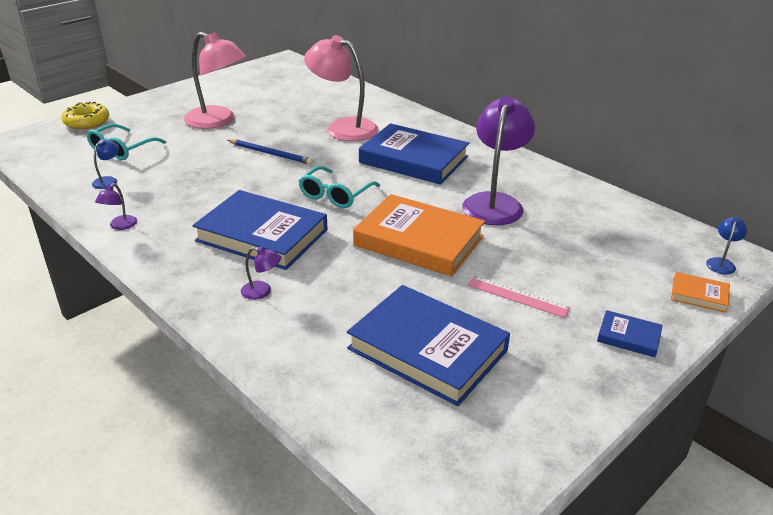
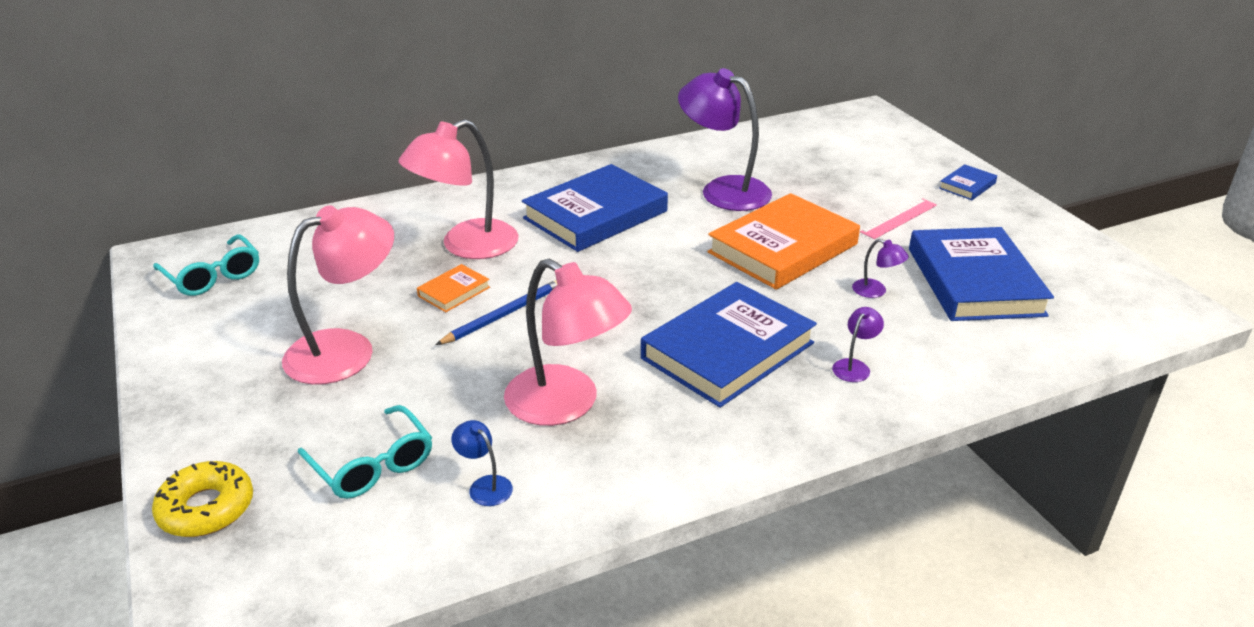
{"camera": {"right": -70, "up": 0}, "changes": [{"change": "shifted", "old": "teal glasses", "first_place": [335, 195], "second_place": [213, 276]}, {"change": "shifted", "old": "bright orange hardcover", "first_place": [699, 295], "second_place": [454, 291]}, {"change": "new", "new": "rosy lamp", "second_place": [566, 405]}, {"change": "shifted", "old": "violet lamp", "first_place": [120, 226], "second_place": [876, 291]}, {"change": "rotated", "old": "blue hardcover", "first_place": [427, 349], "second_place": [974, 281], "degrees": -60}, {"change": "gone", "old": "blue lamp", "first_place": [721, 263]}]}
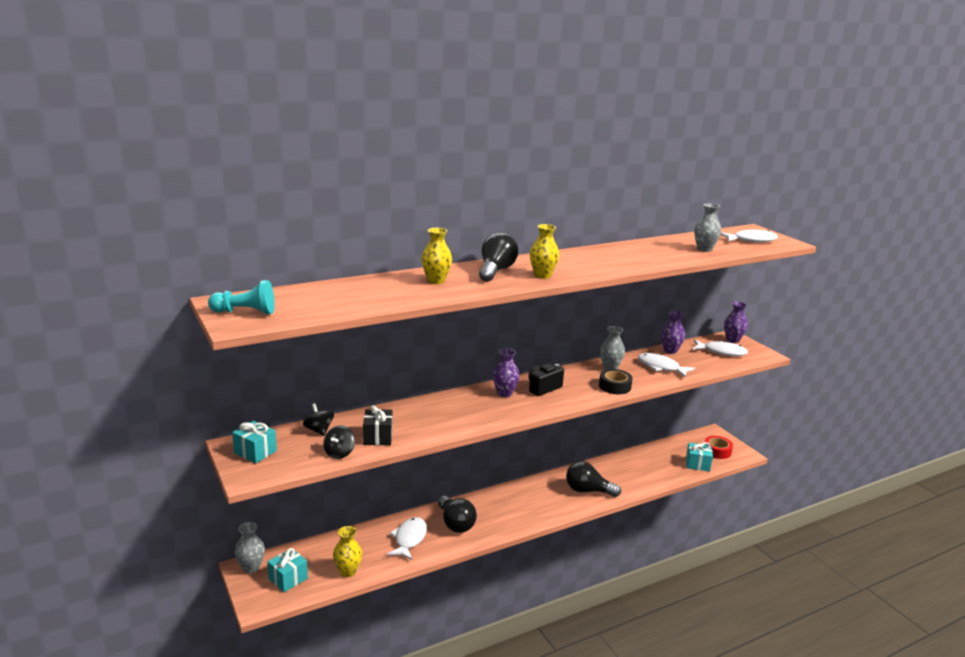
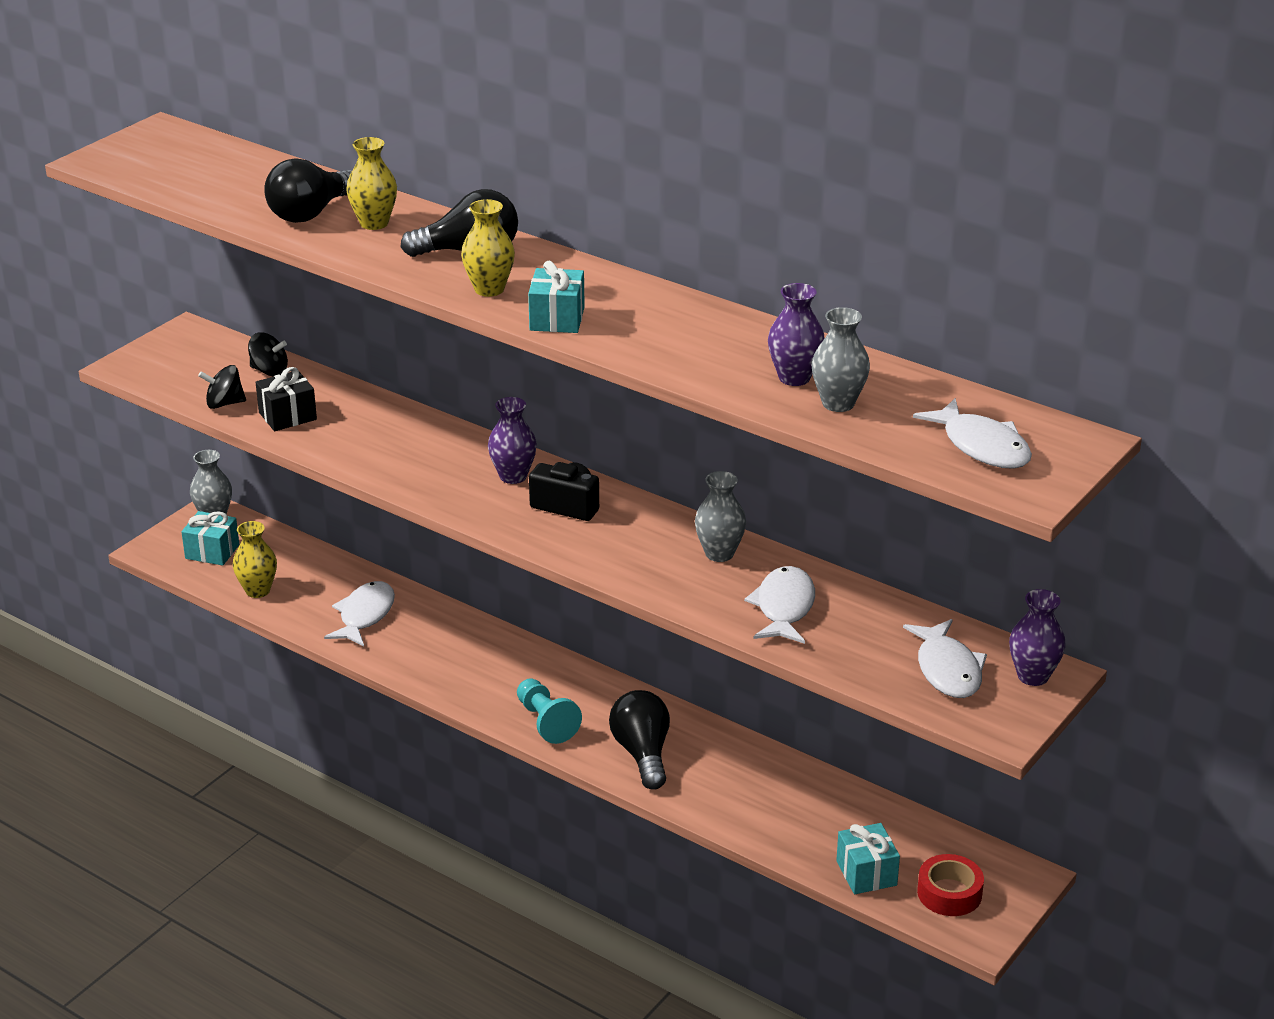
{"camera": {"right": 65, "up": 10}, "changes": [{"change": "rotated", "old": "ebony spinning top", "first_place": [319, 430], "second_place": [269, 371], "degrees": 75}, {"change": "shifted", "old": "ebony light bulb", "first_place": [455, 523], "second_place": [311, 213]}, {"change": "rotated", "old": "pure white toy fish", "first_place": [409, 539], "second_place": [364, 615], "degrees": -60}, {"change": "shifted", "old": "teal game pawn", "first_place": [245, 312], "second_place": [546, 722]}, {"change": "shifted", "old": "teal wrapped gift", "first_place": [255, 452], "second_place": [557, 319]}, {"change": "shifted", "old": "violet tall vase", "first_place": [670, 351], "second_place": [794, 378]}, {"change": "gone", "old": "ebony sticky tape", "first_place": [614, 386]}]}
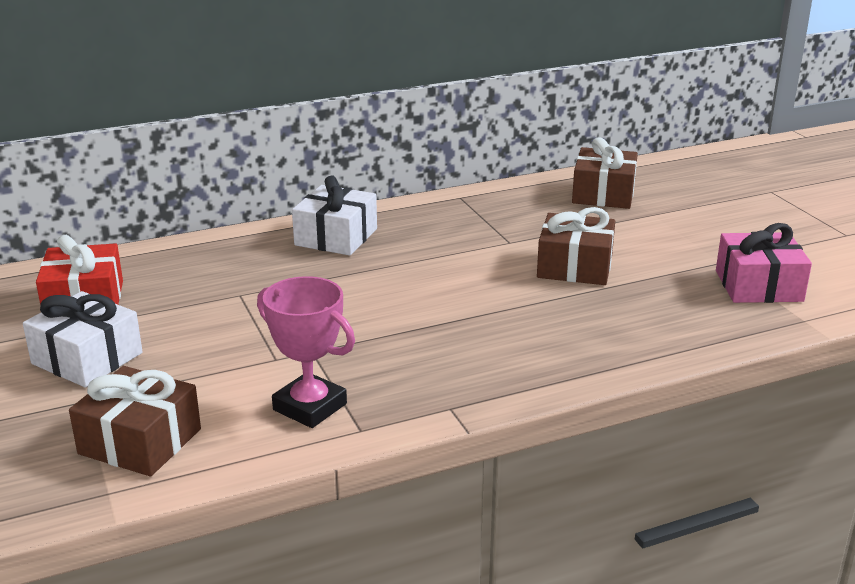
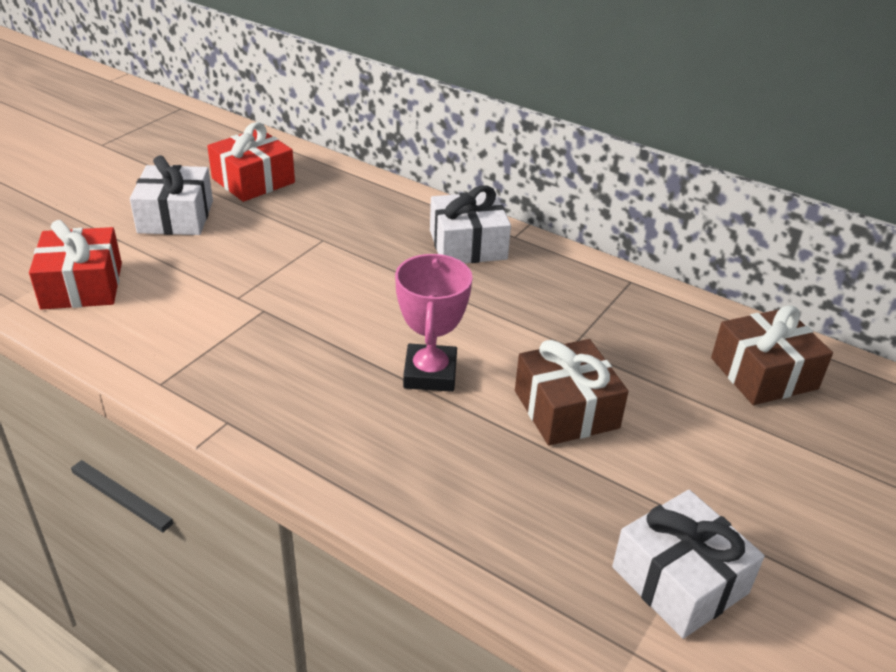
{"camera": {"right": 55, "up": 10}, "changes": [{"change": "repainted", "old": "russet wrapped gift", "new": "crimson wrapped gift", "first_place": [140, 441], "second_place": [82, 285]}, {"change": "shifted", "old": "rosy trophy", "first_place": [310, 407], "second_place": [430, 373]}, {"change": "repainted", "old": "rosy wrapped gift", "new": "pure white wrapped gift", "first_place": [758, 286], "second_place": [679, 580]}]}
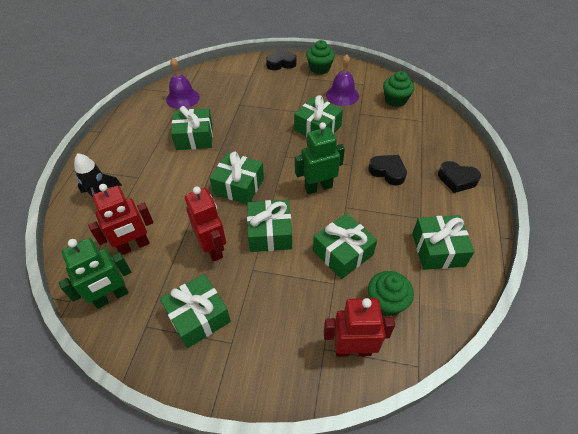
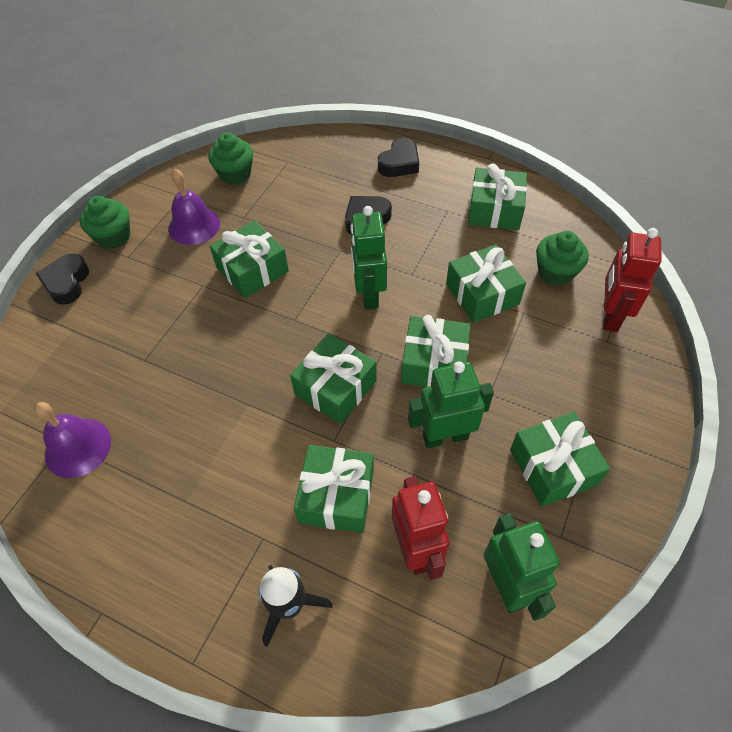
{"camera": {"right": -75, "up": 5}, "changes": [{"change": "shifted", "old": "green wrapped gift", "first_place": [194, 137], "second_place": [337, 496]}, {"change": "repainted", "old": "crimson robot figure", "new": "green robot figure", "first_place": [213, 248], "second_place": [445, 436]}]}
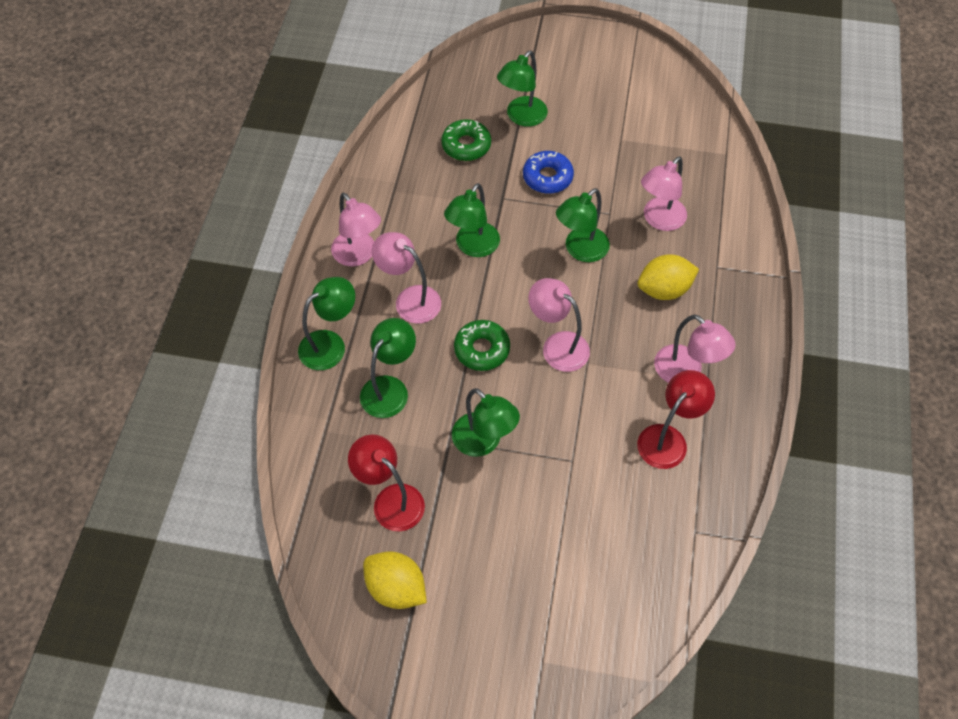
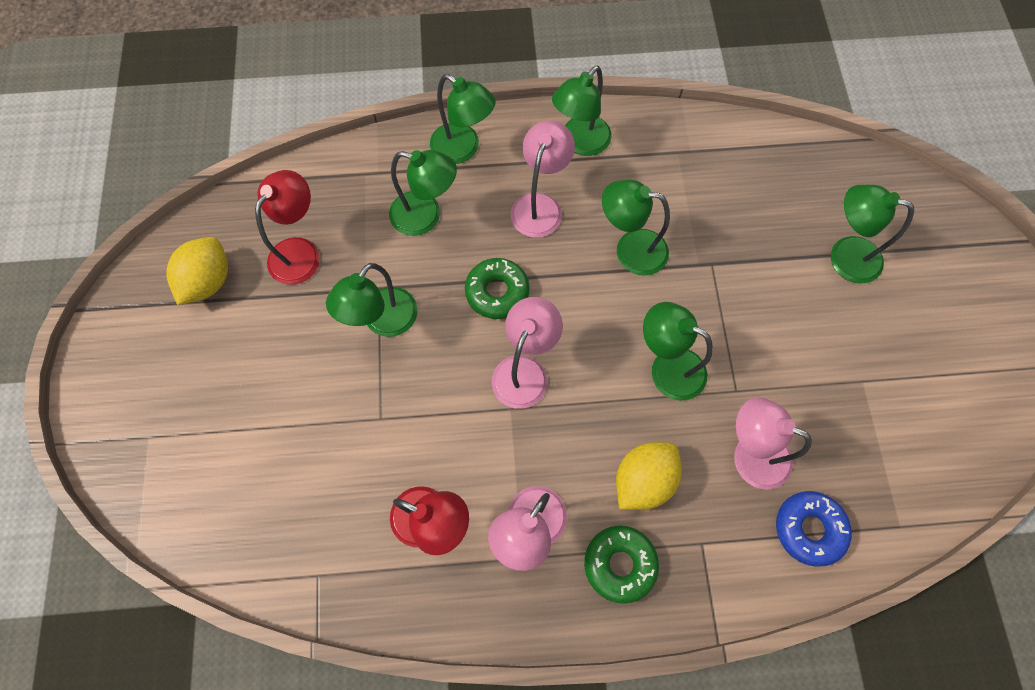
{"camera": {"right": 75, "up": 10}, "changes": [{"change": "repainted", "old": "rosy lamp", "new": "green lamp", "first_place": [358, 255], "second_place": [580, 143]}, {"change": "shifted", "old": "green donut", "first_place": [466, 145], "second_place": [619, 564]}, {"change": "rotated", "old": "yellow toy lemon", "first_place": [664, 289], "second_place": [643, 480], "degrees": 75}, {"change": "shifted", "old": "blue donut", "first_place": [547, 177], "second_place": [809, 529]}]}
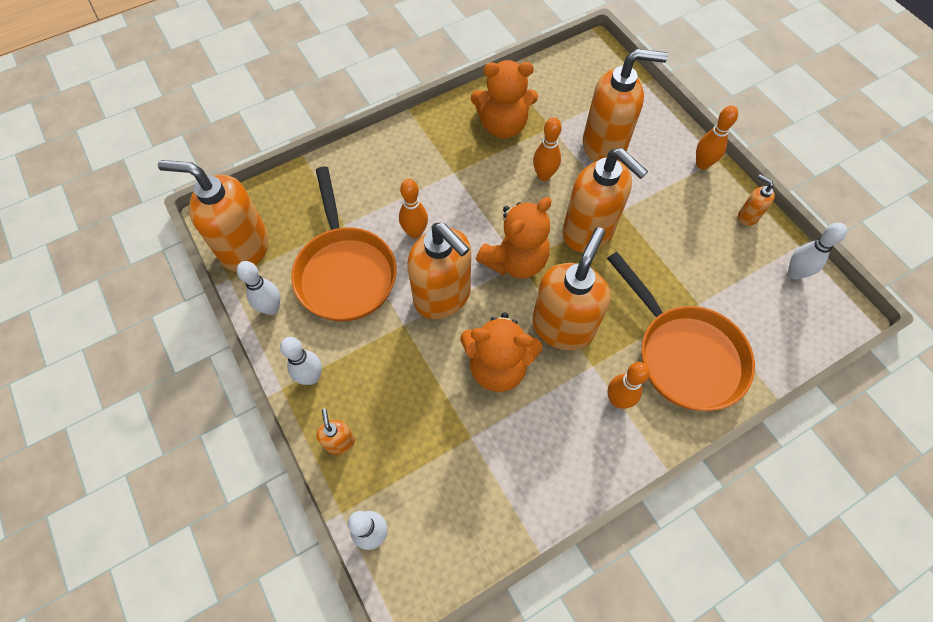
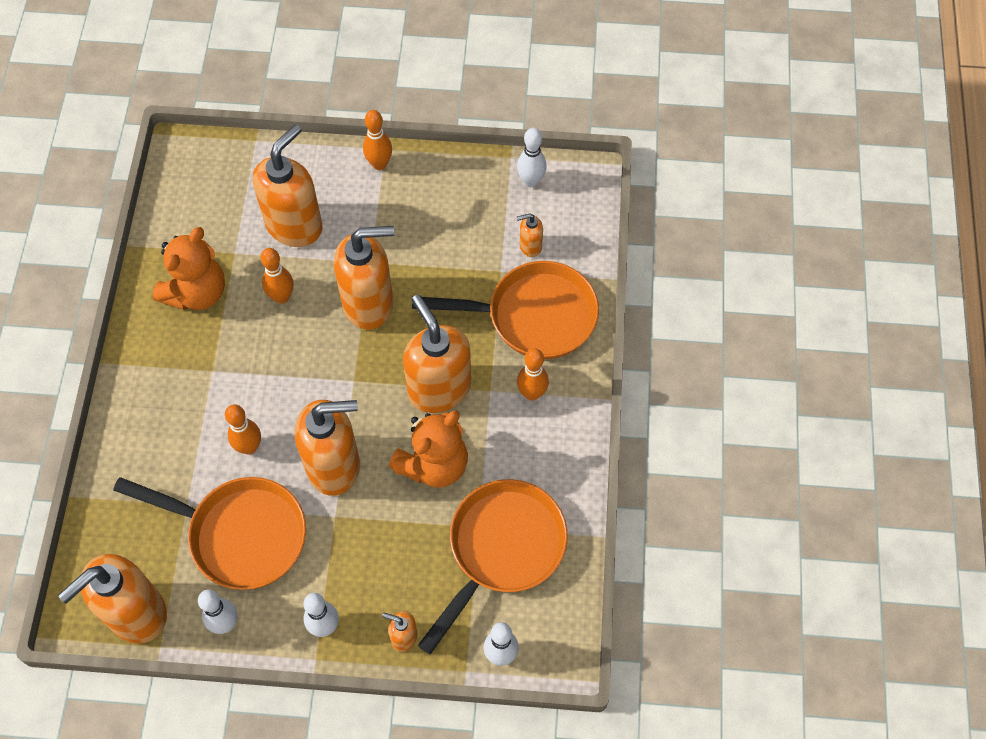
{"camera": {"right": -55, "up": 0}, "changes": [{"change": "new", "new": "bright orange pan", "second_place": [502, 549]}, {"change": "shifted", "old": "bright orange soap pump", "first_place": [747, 216], "second_place": [530, 246]}, {"change": "gone", "old": "bright orange stuffed bear", "first_place": [515, 261]}]}
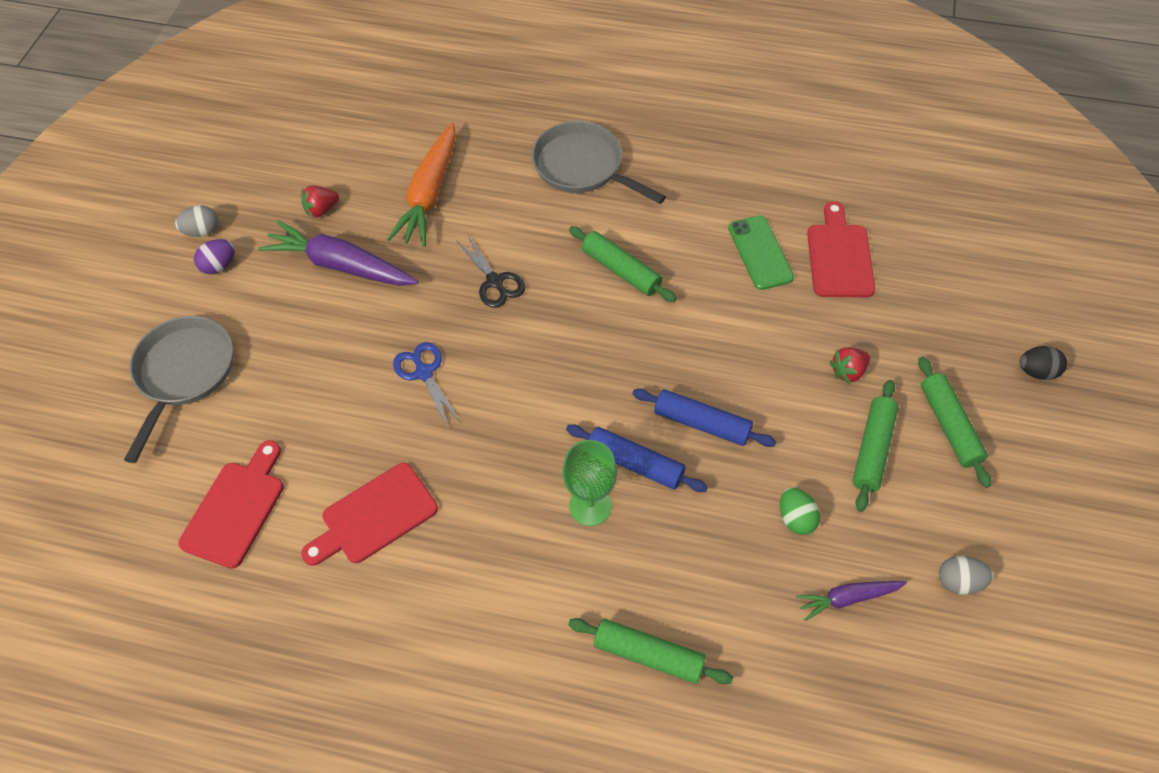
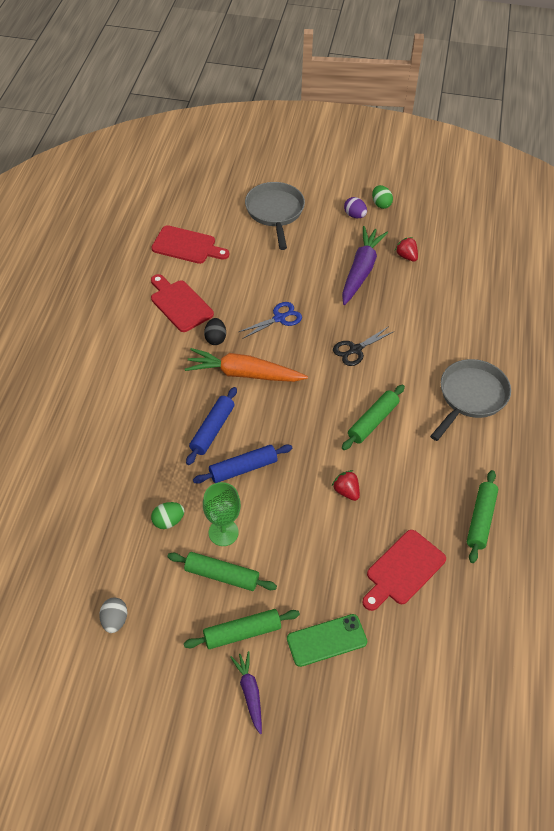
{"camera": {"right": 85, "up": -5}, "changes": [{"change": "shifted", "old": "bright orange root vegetable", "first_place": [430, 194], "second_place": [244, 374]}, {"change": "rotated", "old": "blue pastry roller", "first_place": [702, 423], "second_place": [243, 468], "degrees": 45}, {"change": "shifted", "old": "green wine glass", "first_place": [590, 506], "second_place": [223, 532]}, {"change": "shifted", "old": "ebony egg shape", "first_place": [1037, 372], "second_place": [215, 338]}, {"change": "shifted", "old": "violet root vegetable", "first_place": [848, 598], "second_place": [249, 693]}, {"change": "rotated", "old": "gray pan", "first_place": [184, 373], "second_place": [275, 212], "degrees": -105}, {"change": "shifted", "old": "green phone", "first_place": [760, 253], "second_place": [326, 640]}, {"change": "shifted", "old": "crimson strawberry", "first_place": [848, 371], "second_place": [346, 491]}, {"change": "rotated", "old": "crimson cutting board", "first_place": [839, 256], "second_place": [403, 570], "degrees": 135}, {"change": "repainted", "old": "gray egg shape", "new": "green egg shape", "first_place": [202, 231], "second_place": [381, 204]}, {"change": "shifted", "old": "green pastry roller", "first_place": [648, 654], "second_place": [480, 519]}]}
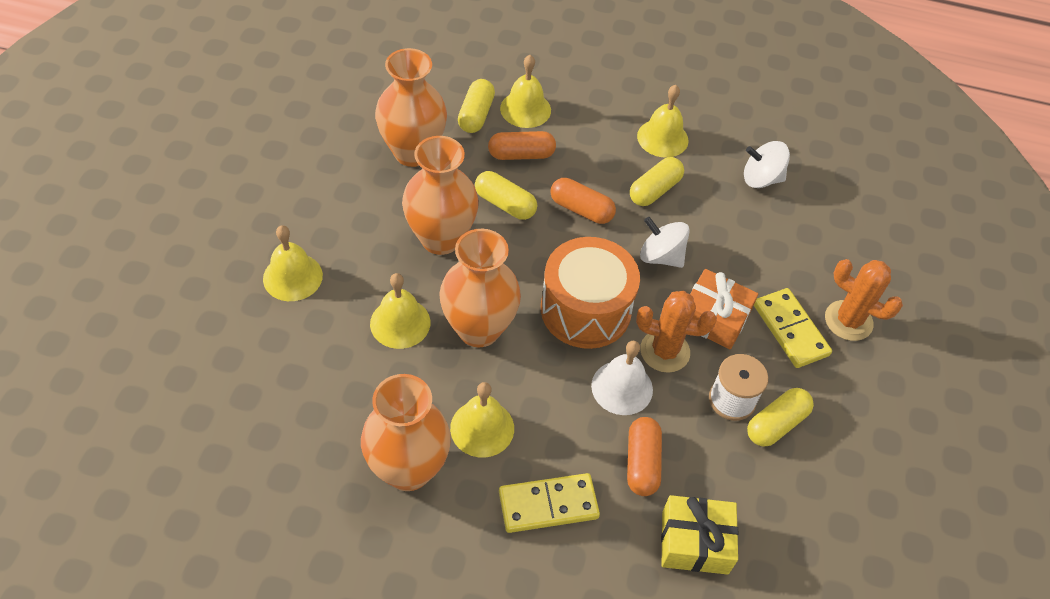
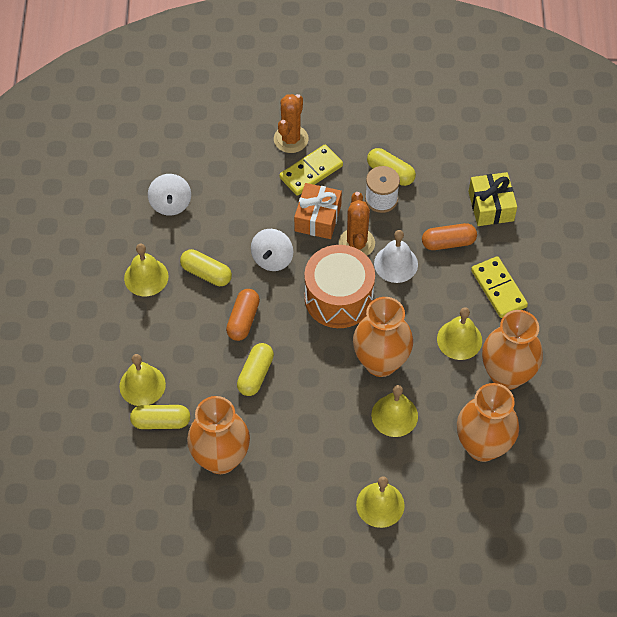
{"camera": {"right": -100, "up": 5}, "changes": [{"change": "shifted", "old": "bright orange tall vase", "first_place": [441, 238], "second_place": [482, 446]}, {"change": "gone", "old": "bright orange capsule", "first_place": [521, 155]}]}
